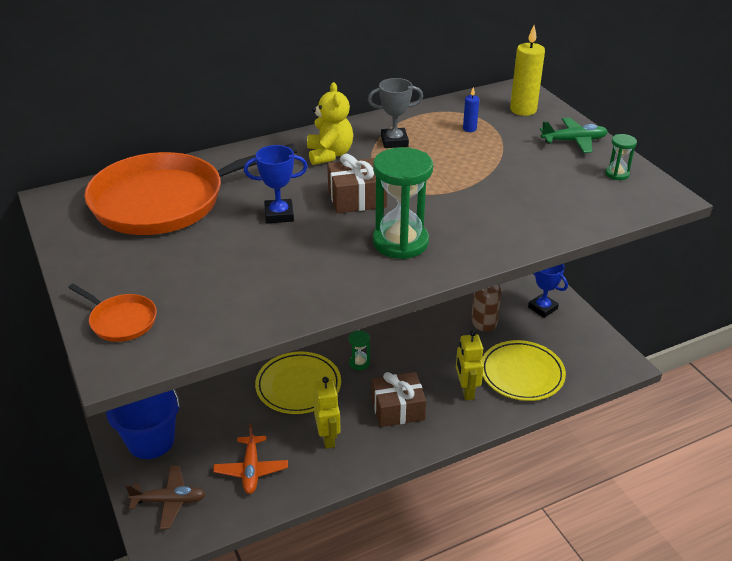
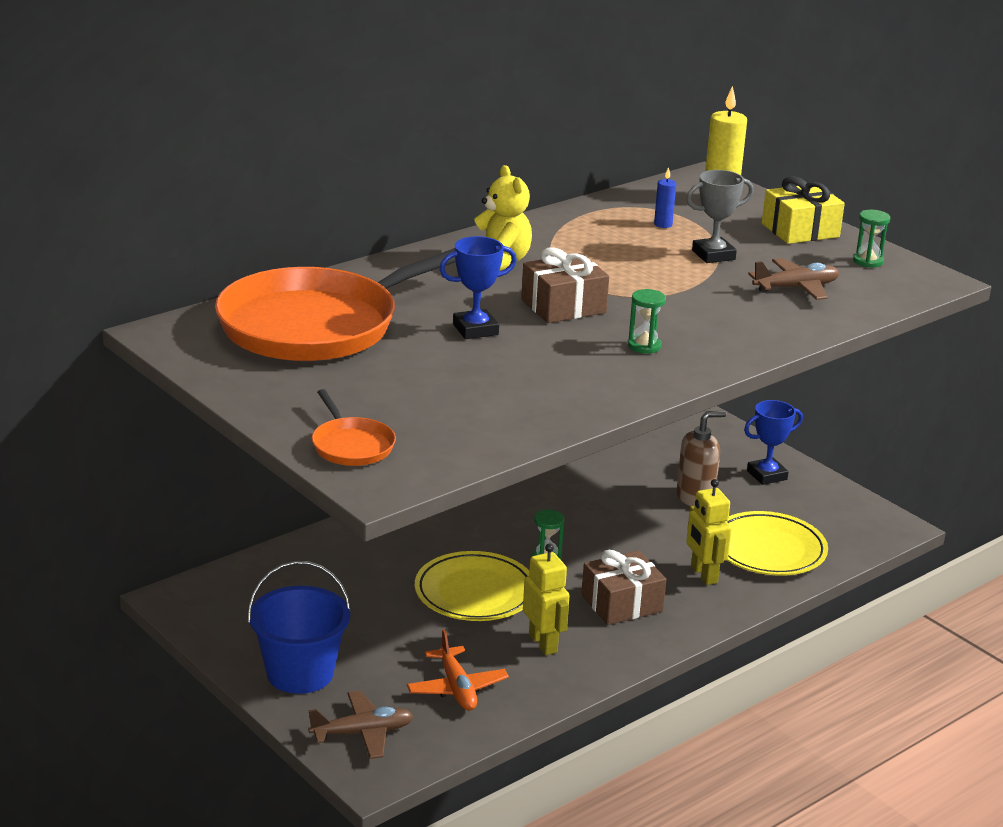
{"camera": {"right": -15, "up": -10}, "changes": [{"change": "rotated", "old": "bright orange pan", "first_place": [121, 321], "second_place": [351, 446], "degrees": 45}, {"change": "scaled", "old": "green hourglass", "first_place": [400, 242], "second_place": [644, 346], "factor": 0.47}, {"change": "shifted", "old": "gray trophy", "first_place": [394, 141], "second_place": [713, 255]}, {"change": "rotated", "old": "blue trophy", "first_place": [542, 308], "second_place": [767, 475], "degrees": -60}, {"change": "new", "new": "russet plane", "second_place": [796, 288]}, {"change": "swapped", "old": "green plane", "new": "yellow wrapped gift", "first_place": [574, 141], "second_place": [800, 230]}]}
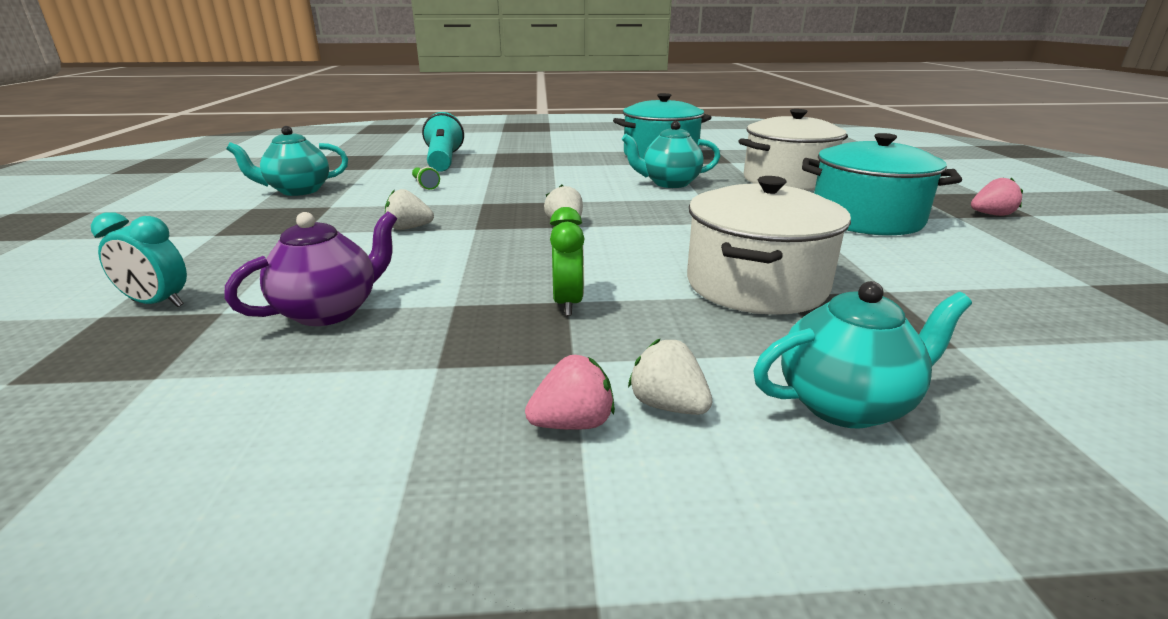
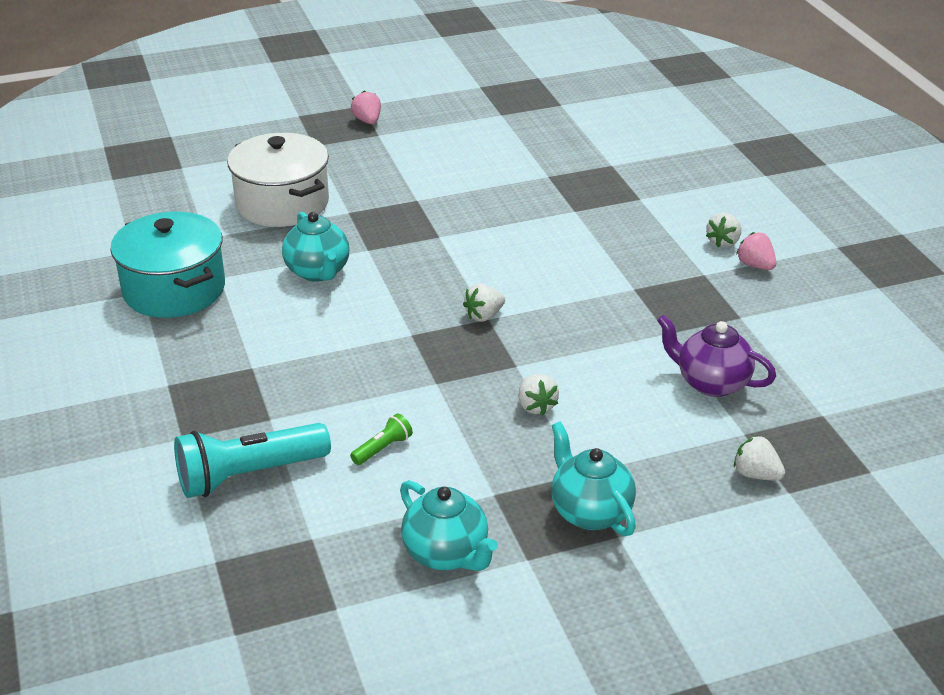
{"camera": {"right": -105, "up": 10}, "changes": [{"change": "shifted", "old": "teal tea pot", "first_place": [845, 404], "second_place": [590, 512]}, {"change": "swapped", "old": "teal bedside clock", "new": "pure white strawberry", "first_place": [157, 303], "second_place": [756, 474]}, {"change": "gone", "old": "green bedside clock", "first_place": [568, 303]}, {"change": "gone", "old": "pure white pot", "first_place": [756, 285]}, {"change": "gone", "old": "teal pot", "first_place": [866, 219]}]}
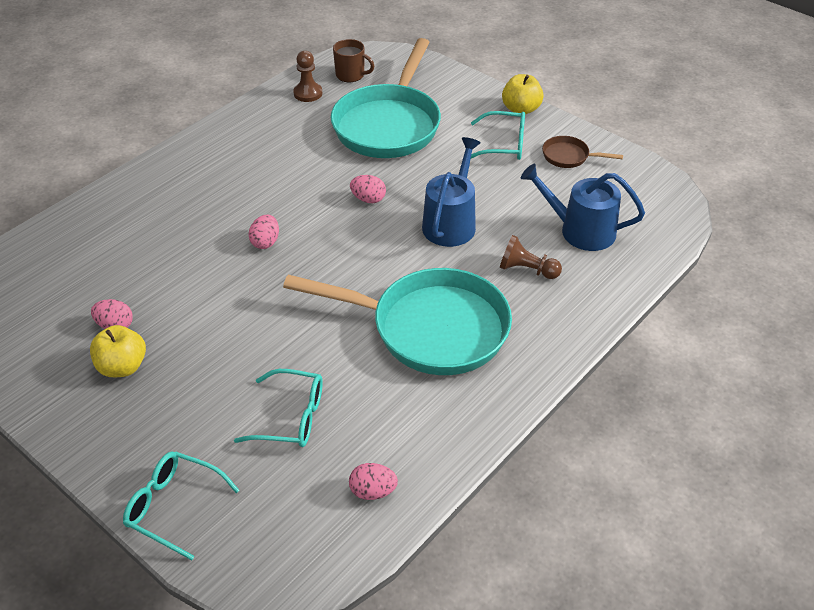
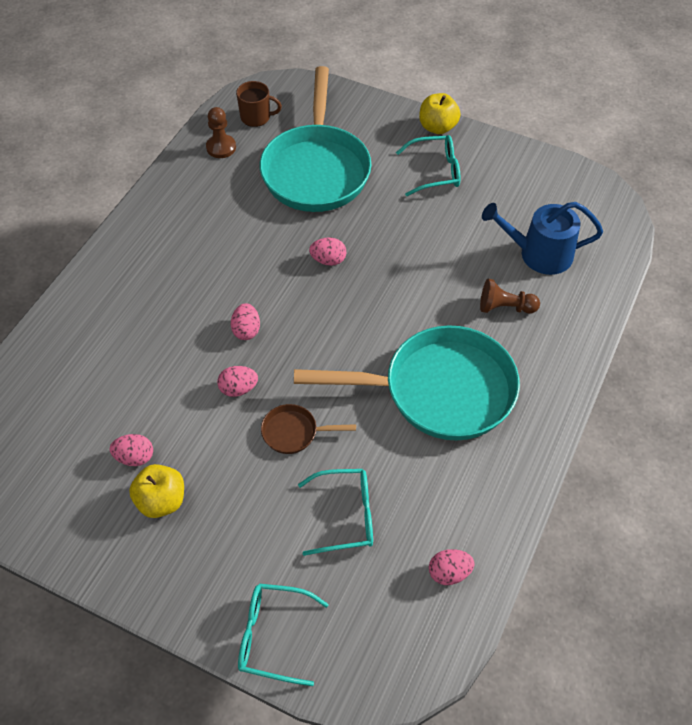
{"camera": {"right": -15, "up": 10}, "changes": [{"change": "new", "new": "rosy egg shape", "second_place": [238, 389]}, {"change": "shifted", "old": "russet pan", "first_place": [569, 156], "second_place": [294, 432]}, {"change": "gone", "old": "blue watering can", "first_place": [451, 223]}]}
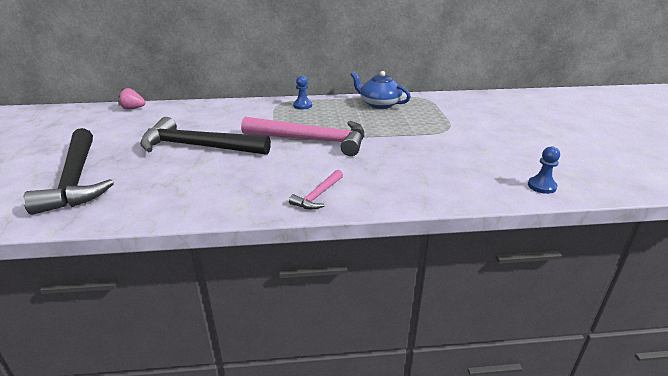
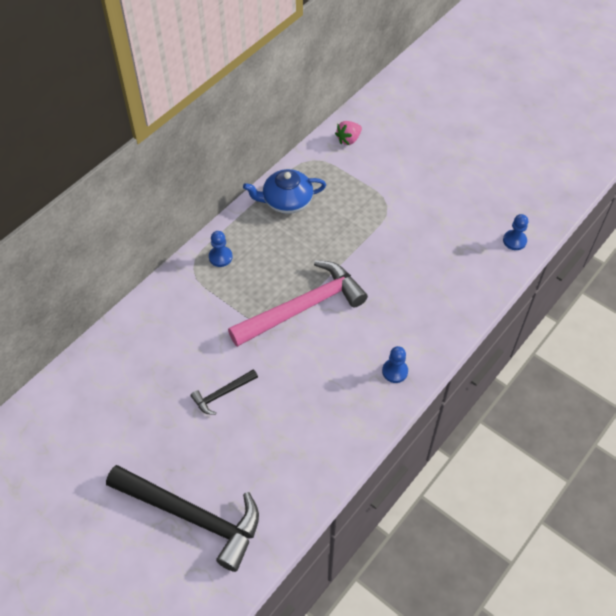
{"camera": {"right": -45, "up": 25}, "changes": [{"change": "scaled", "old": "ebony hammer", "first_place": [198, 146], "second_place": [222, 394], "factor": 0.46}, {"change": "shifted", "old": "rosy strawberry", "first_place": [133, 108], "second_place": [348, 139]}, {"change": "swapped", "old": "rosy hammer", "new": "blue game pawn", "first_place": [318, 195], "second_place": [395, 371]}]}
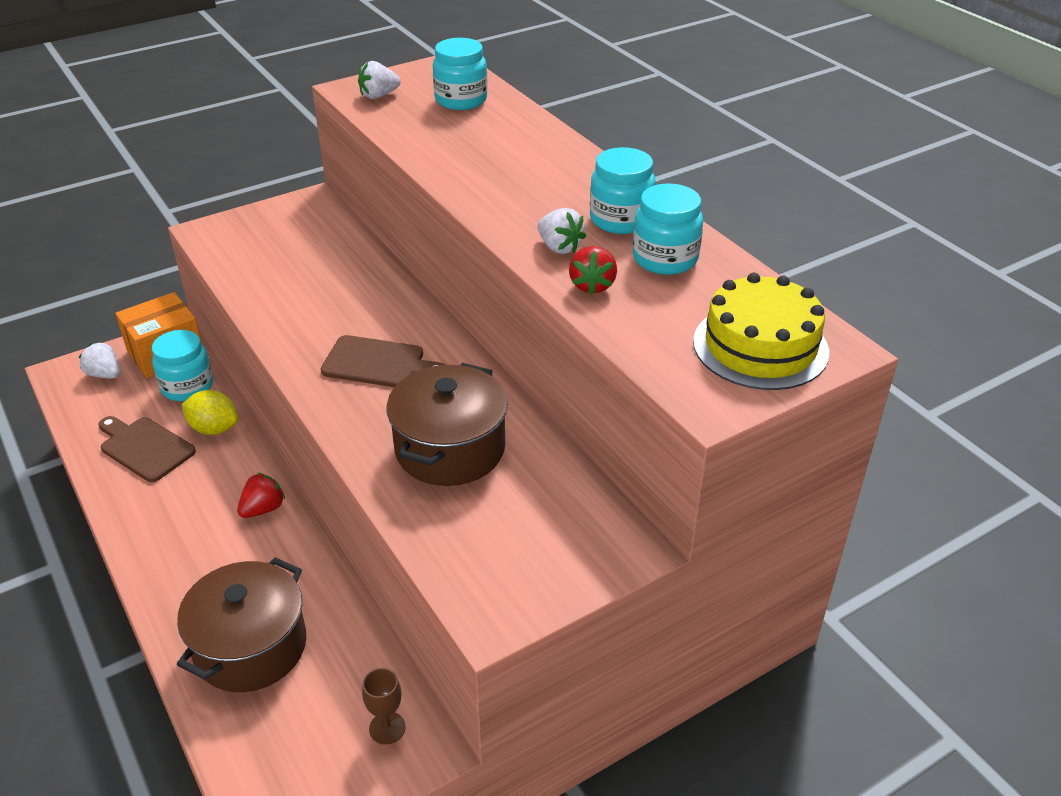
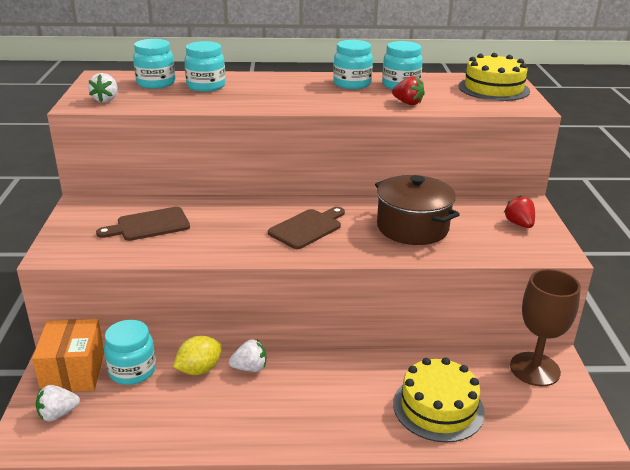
{"camera": {"right": -60, "up": -10}, "changes": [{"change": "shifted", "old": "russet cutting board", "first_place": [145, 447], "second_place": [149, 225]}, {"change": "new", "new": "teal jam jar", "second_place": [206, 86]}, {"change": "shifted", "old": "pure white strawberry", "first_place": [559, 247], "second_place": [250, 368]}, {"change": "swapped", "old": "russet pot", "new": "yellow cake", "first_place": [250, 647], "second_place": [438, 407]}, {"change": "shifted", "old": "crimson strawberry", "first_place": [263, 509], "second_place": [519, 224]}, {"change": "scaled", "old": "russet wine glass", "first_place": [387, 728], "second_place": [534, 369], "factor": 2.09}]}
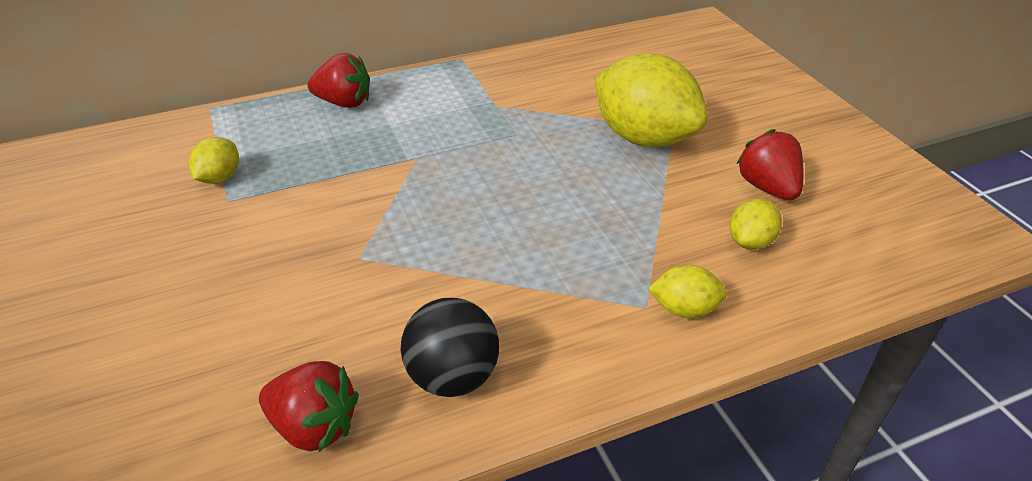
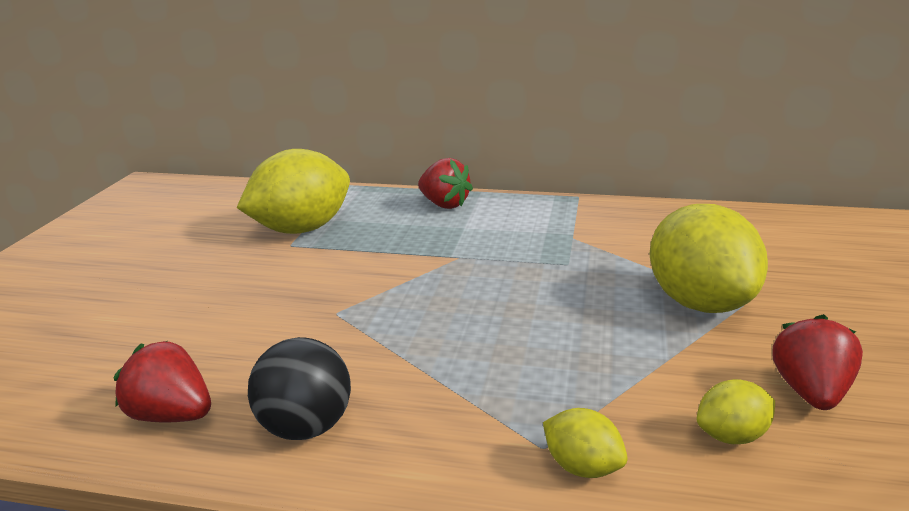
{"camera": {"right": 35, "up": -15}, "changes": [{"change": "rotated", "old": "crimson strawberry", "first_place": [314, 426], "second_place": [171, 415], "degrees": 150}, {"change": "scaled", "old": "yellow toy lemon", "first_place": [220, 178], "second_place": [301, 229], "factor": 2.17}]}
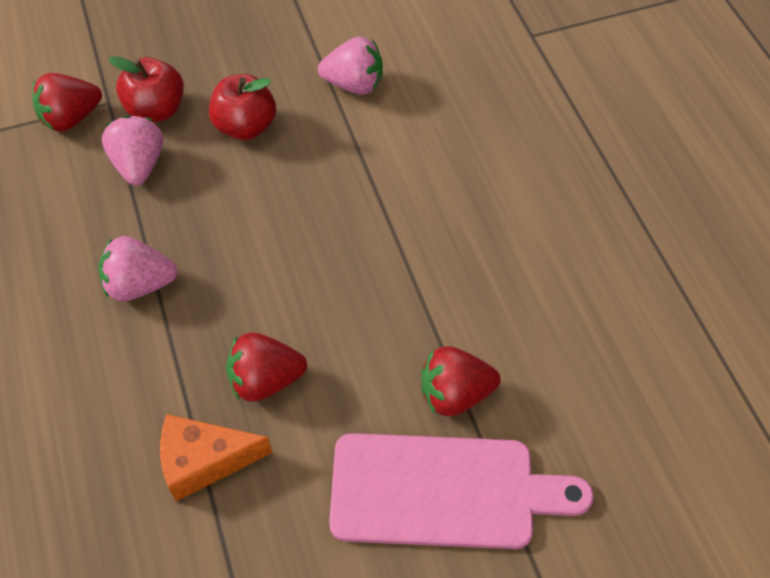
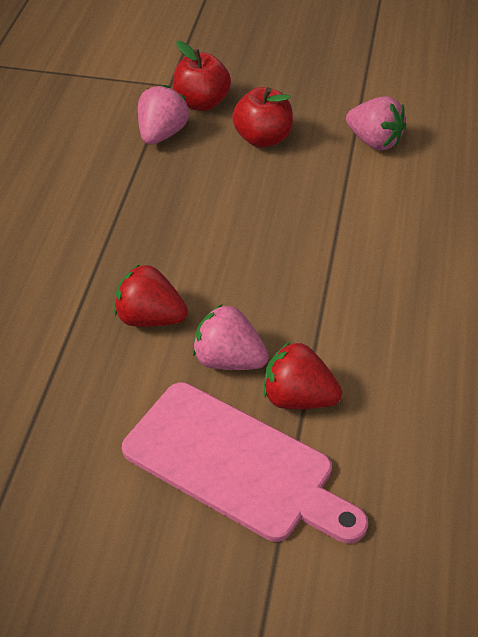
{"camera": {"right": 30, "up": -10}, "changes": [{"change": "shifted", "old": "rosy strawberry", "first_place": [140, 285], "second_place": [228, 360]}, {"change": "gone", "old": "crimson strawberry", "first_place": [71, 118]}, {"change": "gone", "old": "bright orange piece of cheese", "first_place": [204, 461]}]}
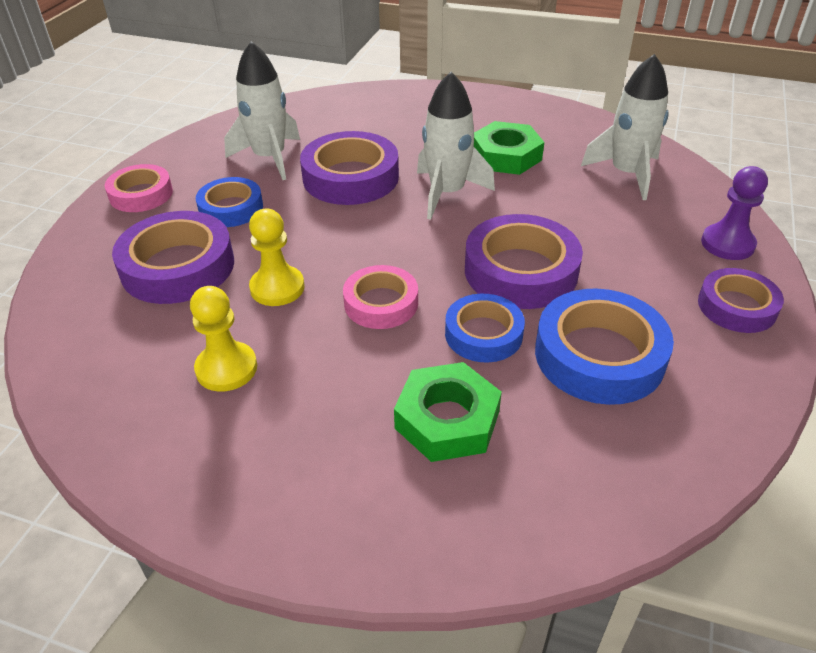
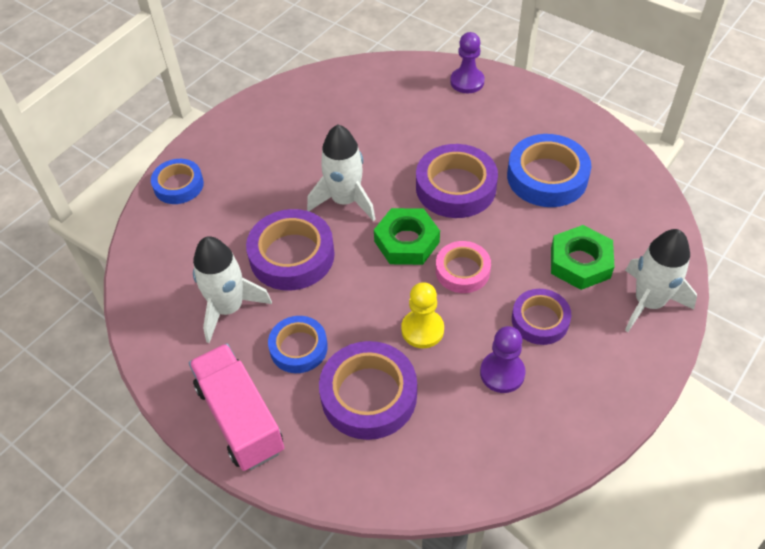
{"camera": {"right": -70, "up": 10}, "changes": [{"change": "shifted", "old": "blue sticky tape", "first_place": [483, 334], "second_place": [178, 185]}, {"change": "swapped", "old": "rosy sticky tape", "new": "rosy lorry", "first_place": [141, 194], "second_place": [240, 418]}, {"change": "shifted", "old": "green nut", "first_place": [506, 156], "second_place": [407, 241]}, {"change": "repainted", "old": "yellow game pawn", "new": "violet game pawn", "first_place": [226, 368], "second_place": [502, 373]}, {"change": "shifted", "old": "violet sticky tape", "first_place": [736, 306], "second_place": [540, 320]}, {"change": "shifted", "old": "pure white rocket", "first_place": [627, 174], "second_place": [648, 302]}]}
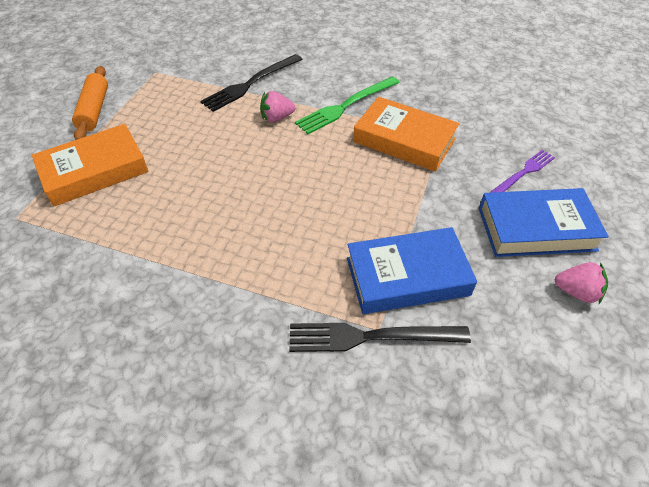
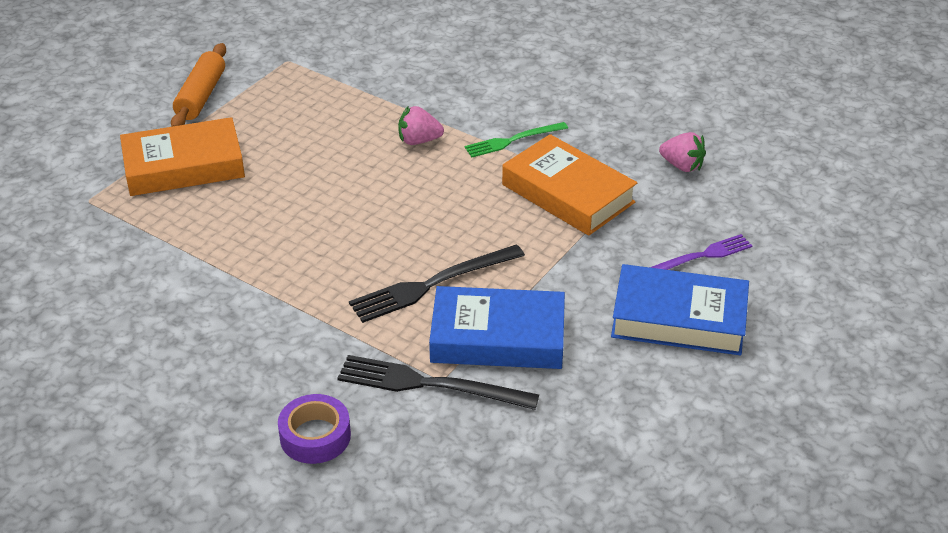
{"camera": {"right": 15, "up": -10}, "changes": [{"change": "new", "new": "violet sticky tape", "second_place": [315, 436]}, {"change": "shifted", "old": "ebony fork", "first_place": [250, 84], "second_place": [432, 284]}, {"change": "scaled", "old": "green fork", "first_place": [346, 106], "second_place": [513, 140], "factor": 0.66}, {"change": "shifted", "old": "rosy strawberry", "first_place": [577, 292], "second_place": [682, 166]}]}
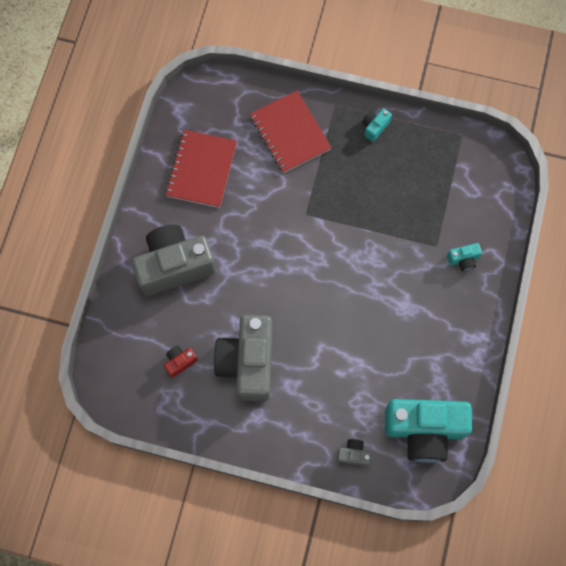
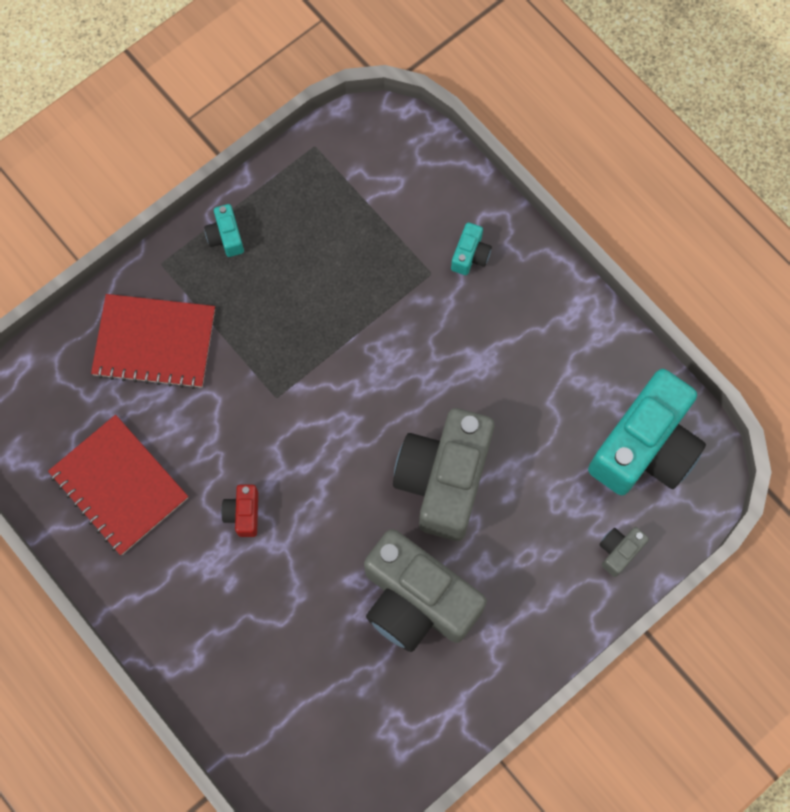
{"camera": {"right": -55, "up": 0}, "changes": [{"change": "shifted", "old": "crimson camera", "first_place": [180, 362], "second_place": [243, 513]}, {"change": "shifted", "old": "gray camera", "first_place": [174, 266], "second_place": [444, 479]}]}
